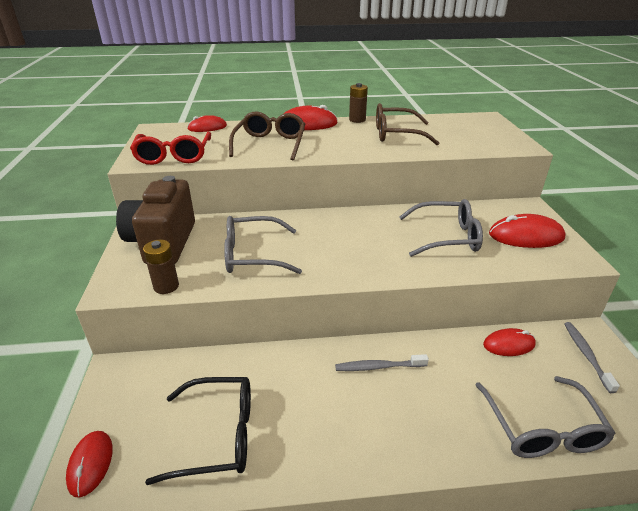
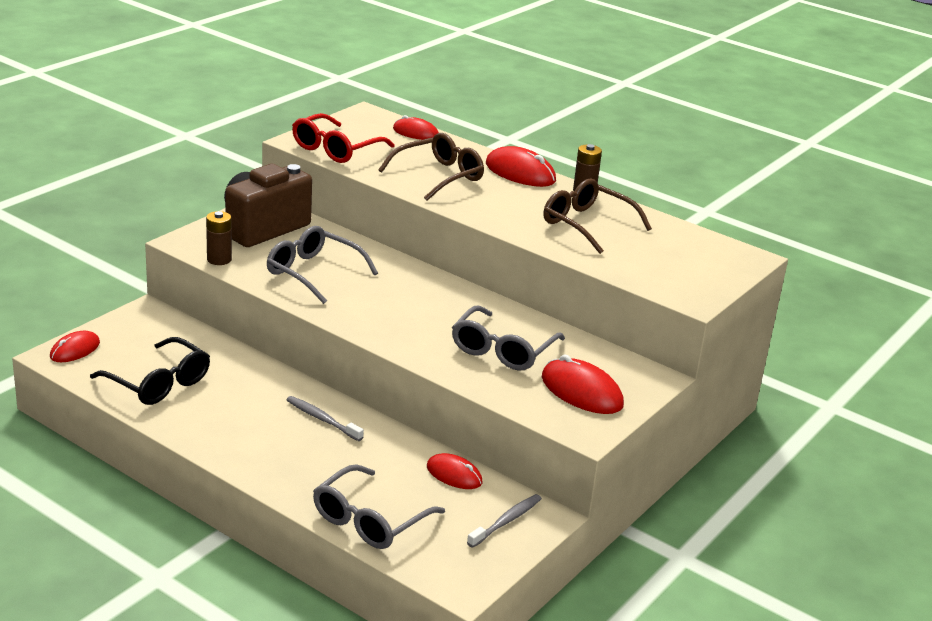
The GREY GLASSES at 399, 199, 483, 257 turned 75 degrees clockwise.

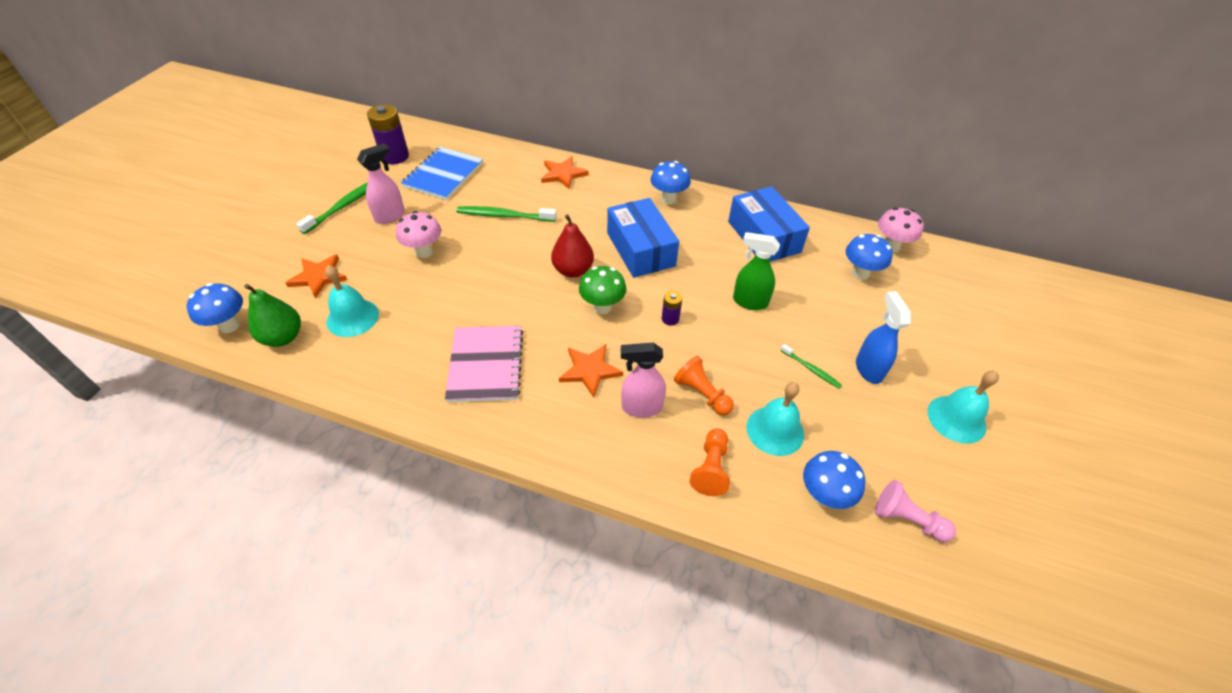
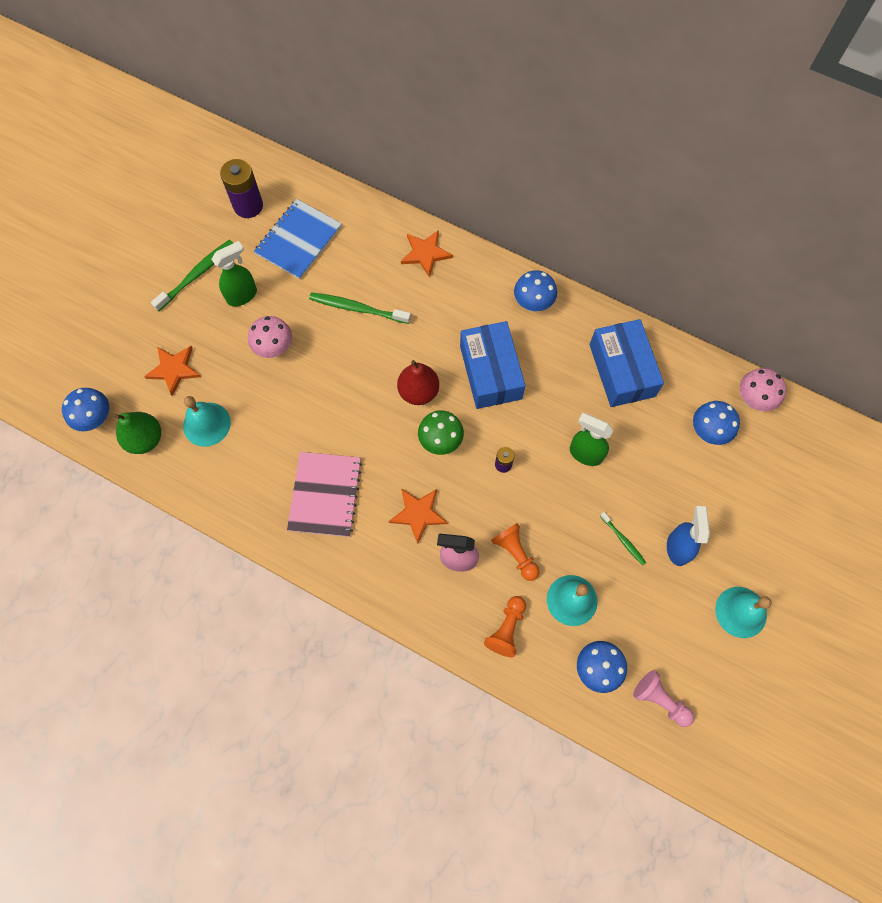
The PINK SPRAY BOTTLE at 357, 143, 405, 224 became the GREEN SPRAY BOTTLE at 211, 241, 257, 306.

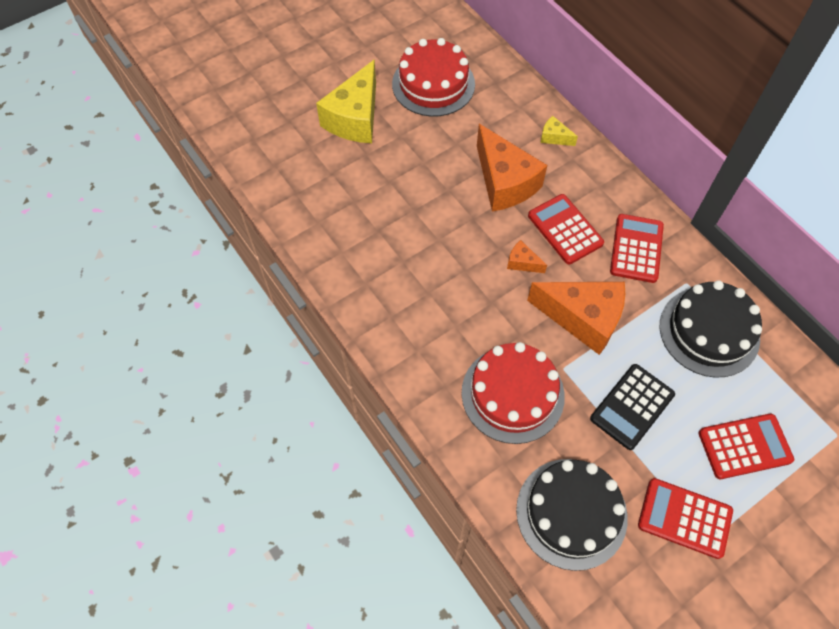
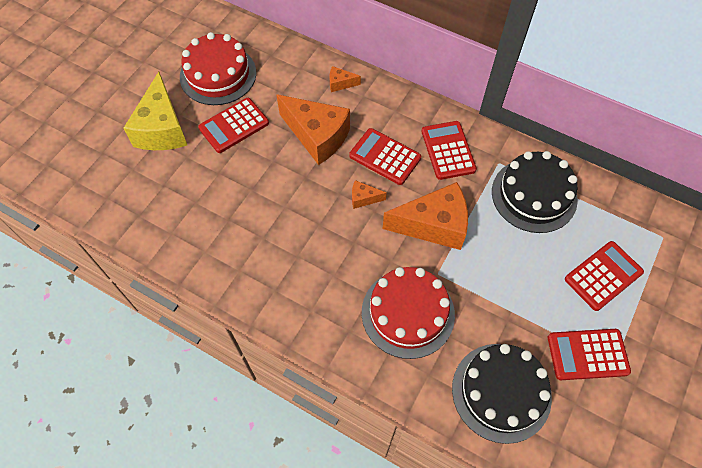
The RED CALCULATOR at 198, 98, 269, 153 appeared. The YELLOW CHEESE at 541, 116, 578, 146 became the ORANGE CHEESE at 329, 66, 361, 92. The BLACK CALCULATOR at 590, 364, 675, 450 disappeared.

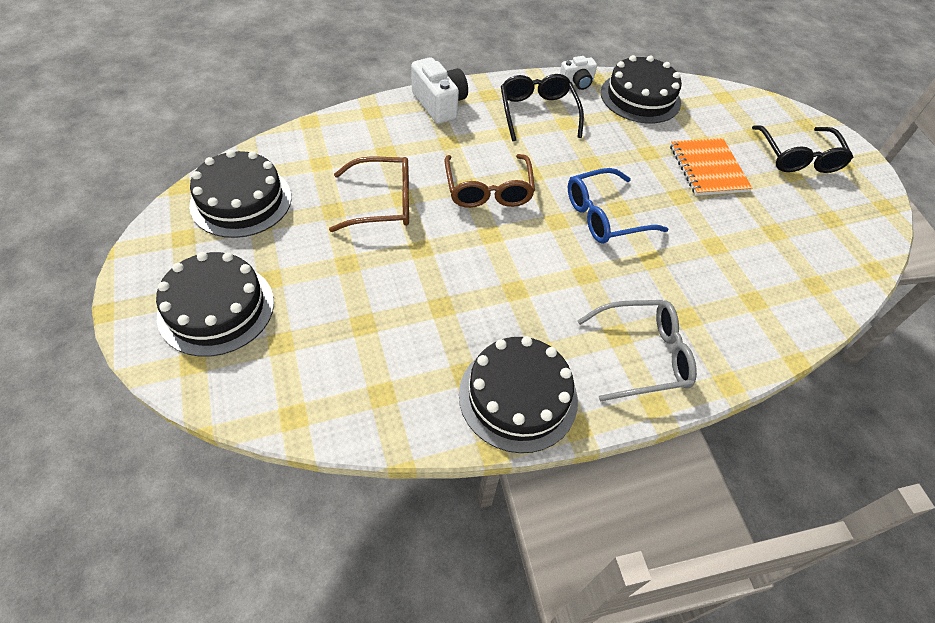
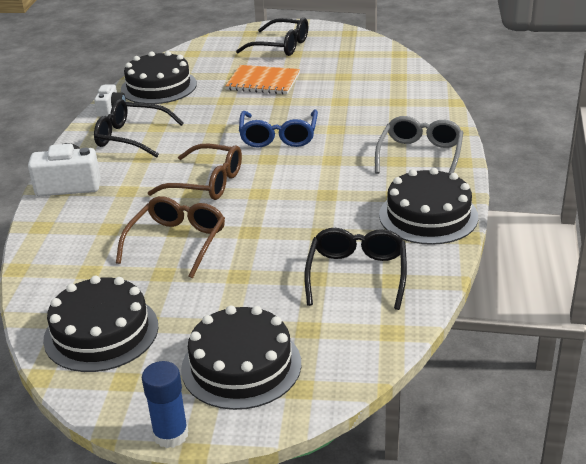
The BLUE GLUE STICK at 142, 361, 188, 448 appeared. The BLACK GLASSES at 304, 228, 407, 310 appeared.

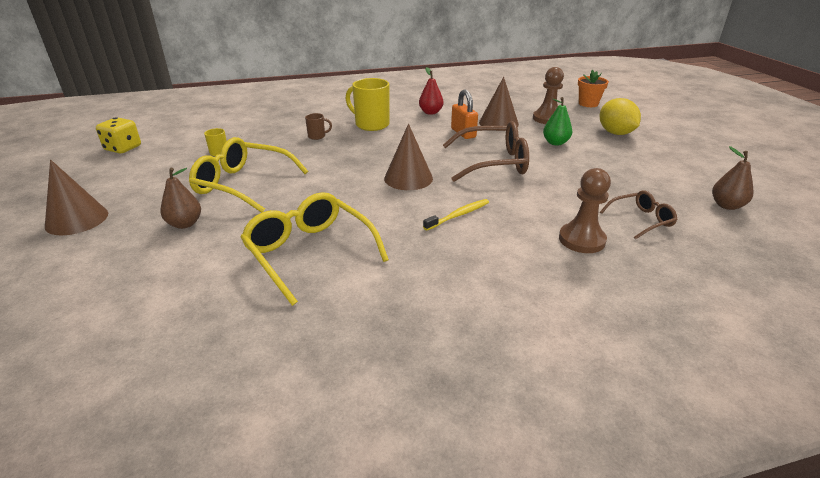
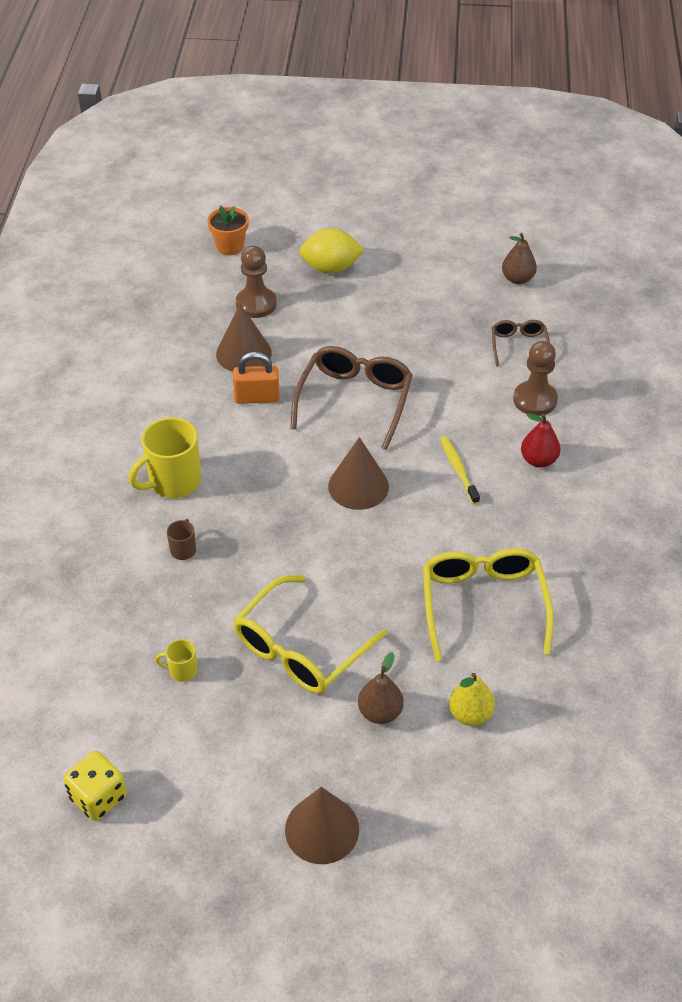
The YELLOW GLASSES at 240, 192, 389, 306 turned 105 degrees clockwise. The YELLOW PEAR at 449, 673, 495, 726 appeared. The RED PEAR moved from 419, 67, 443, 115 to 521, 413, 561, 468. The GREEN PEAR at 543, 97, 572, 146 disappeared.

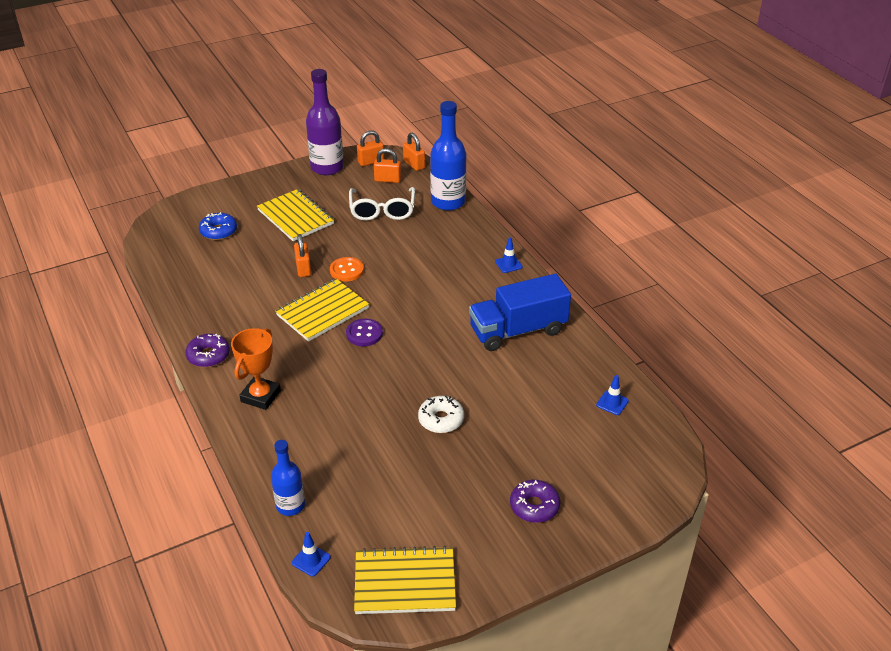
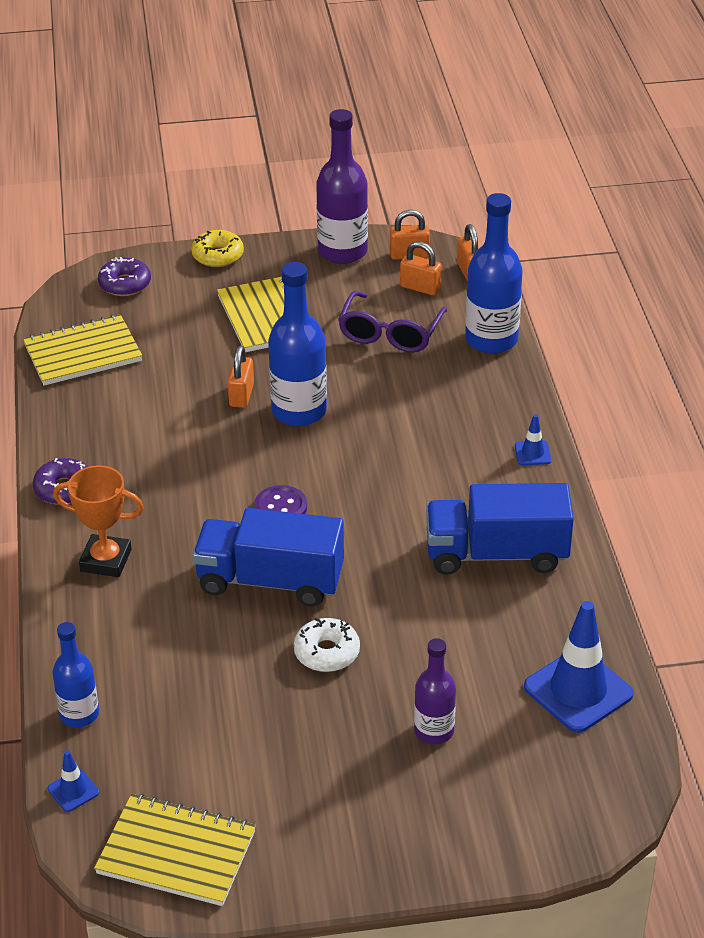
The YELLOW NOTEBOOK moved from 276, 279, 369, 342 to 23, 314, 142, 386. The ORANGE TROPHY at 231, 328, 281, 410 turned 60 degrees clockwise. The PURPLE DONUT moved from 510, 480, 560, 523 to 98, 257, 151, 296. The YELLOW DONUT at 191, 230, 244, 267 appeared. The BLUE TRUCK at 193, 508, 344, 607 appeared. The ORANGE BUTTON at 330, 257, 364, 282 was replaced by the BLUE BOTTLE at 268, 262, 327, 426. The WHITE GLASSES at 349, 187, 415, 221 became the PURPLE GLASSES at 338, 291, 447, 352. The PURPLE BOTTLE at 414, 638, 456, 744 appeared. The BLUE TRAFFIC CONE at 596, 375, 629, 415 changed to 2.17 times the size. The BLUE DONUT at 199, 212, 237, 240 disappeared.

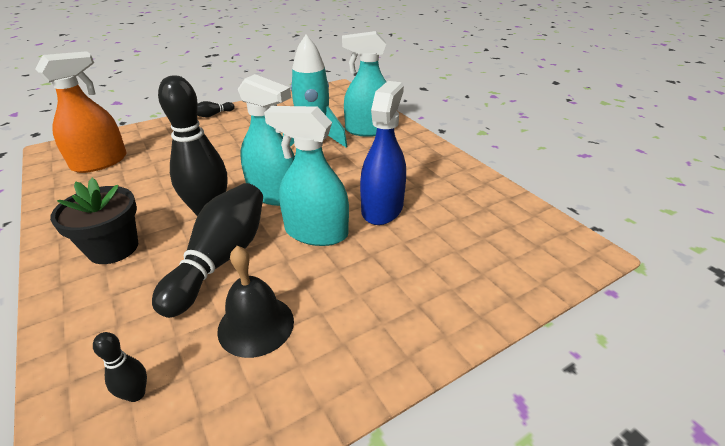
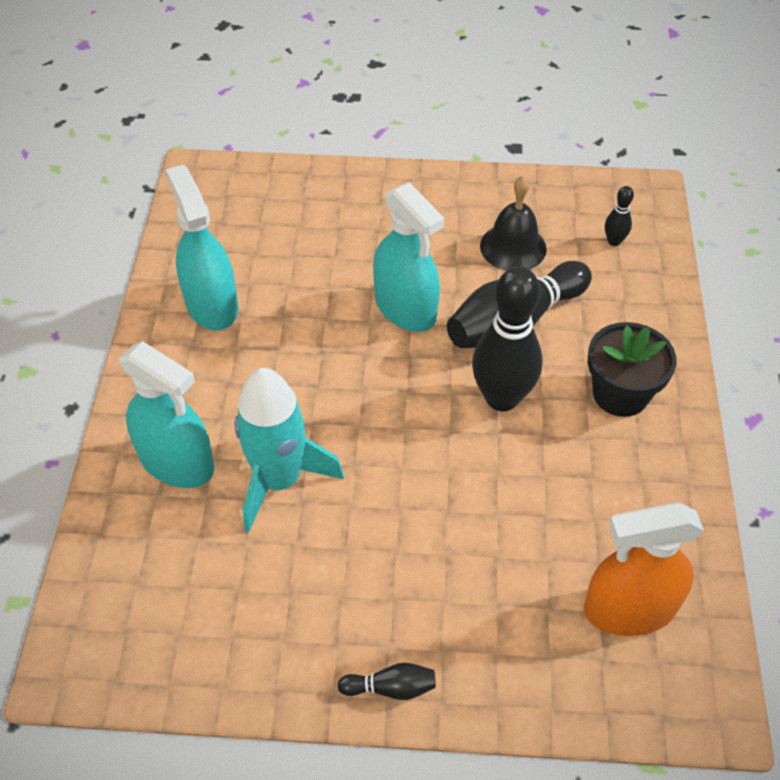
The TURQUOISE SPRAY BOTTLE moved from 238, 74, 295, 206 to 166, 165, 238, 330. The BLUE SPRAY BOTTLE at 360, 81, 406, 225 disappeared.

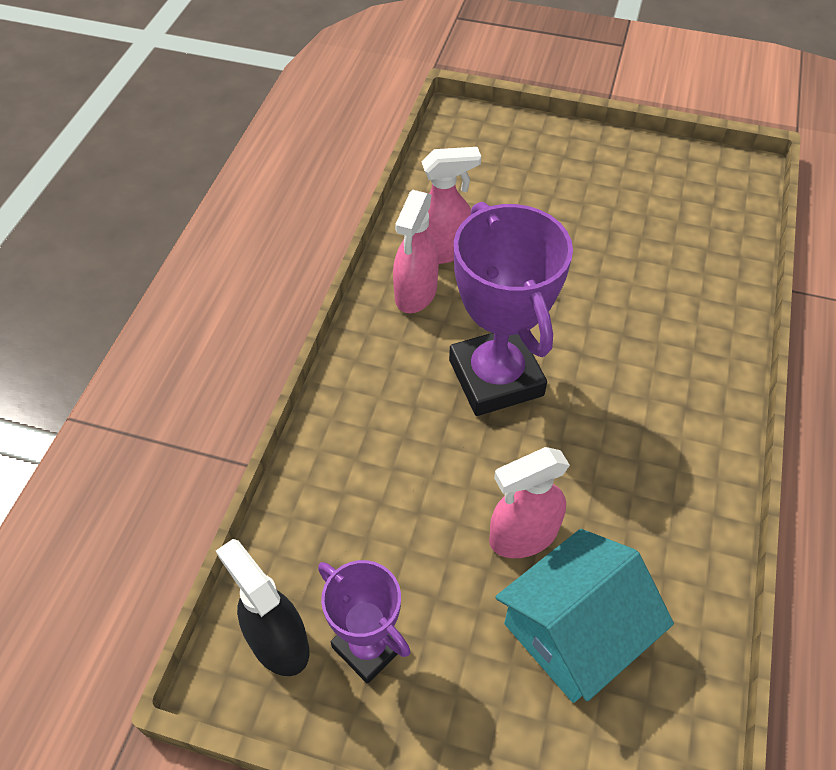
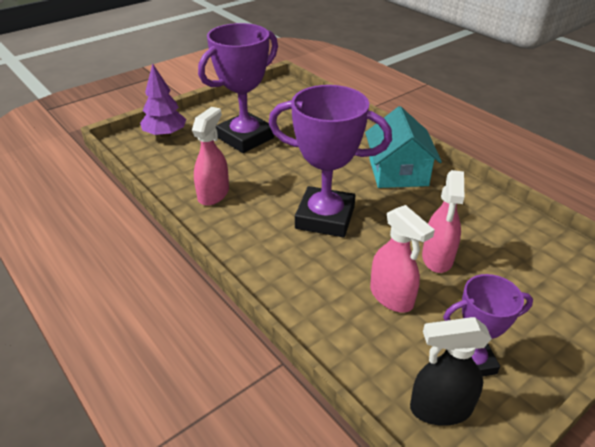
The PURPLE TREE at 140, 64, 186, 138 appeared. The PURPLE TROPHY at 198, 23, 278, 153 appeared. The TURQUOISE HOUSE moved from 495, 529, 674, 703 to 365, 106, 442, 188. The PINK SPRAY BOTTLE moved from 393, 190, 439, 313 to 370, 205, 435, 313.

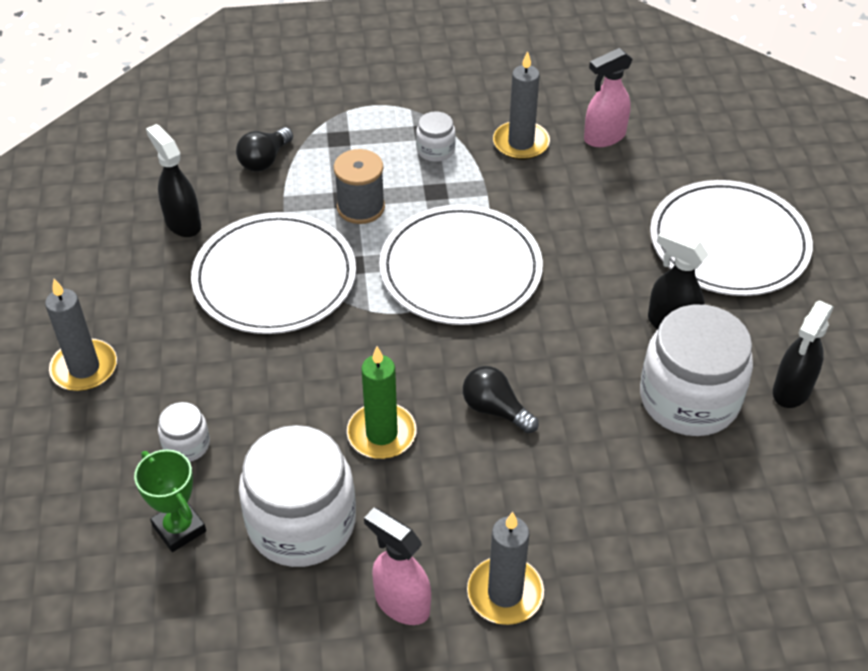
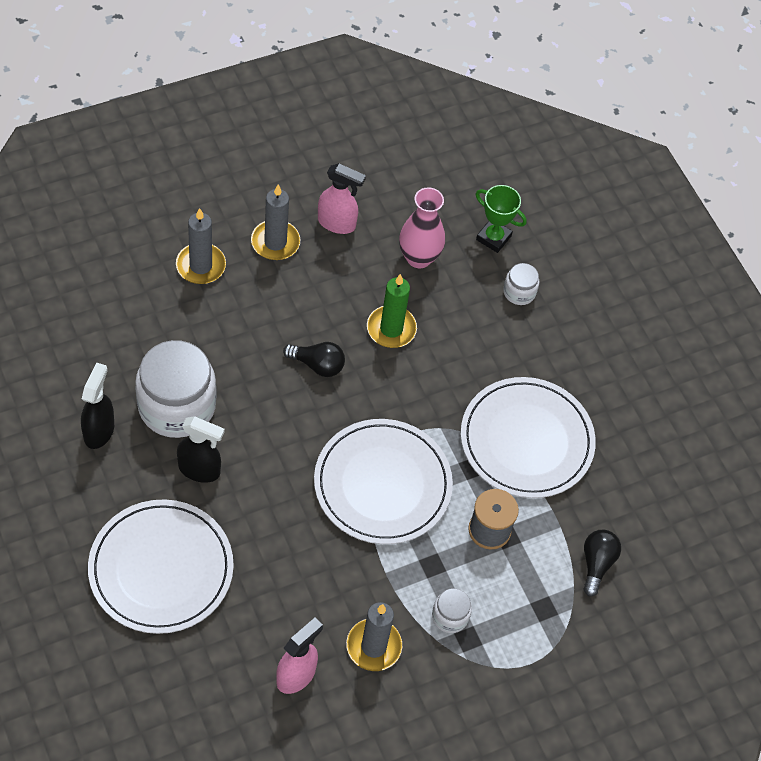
The GREY CANDLE moved from 45, 279, 117, 391 to 176, 208, 226, 284. The WHITE JAR at 239, 425, 356, 567 was replaced by the PINK VASE at 399, 187, 445, 268. The BLACK SPRAY BOTTLE at 146, 124, 201, 237 disappeared.

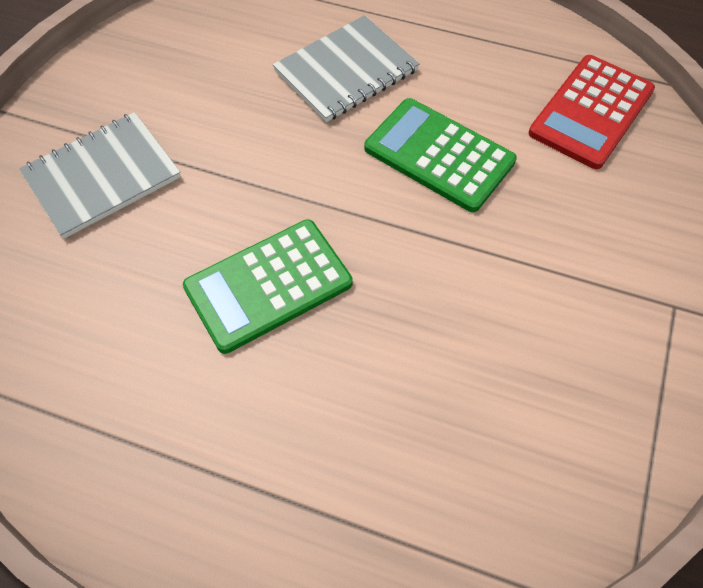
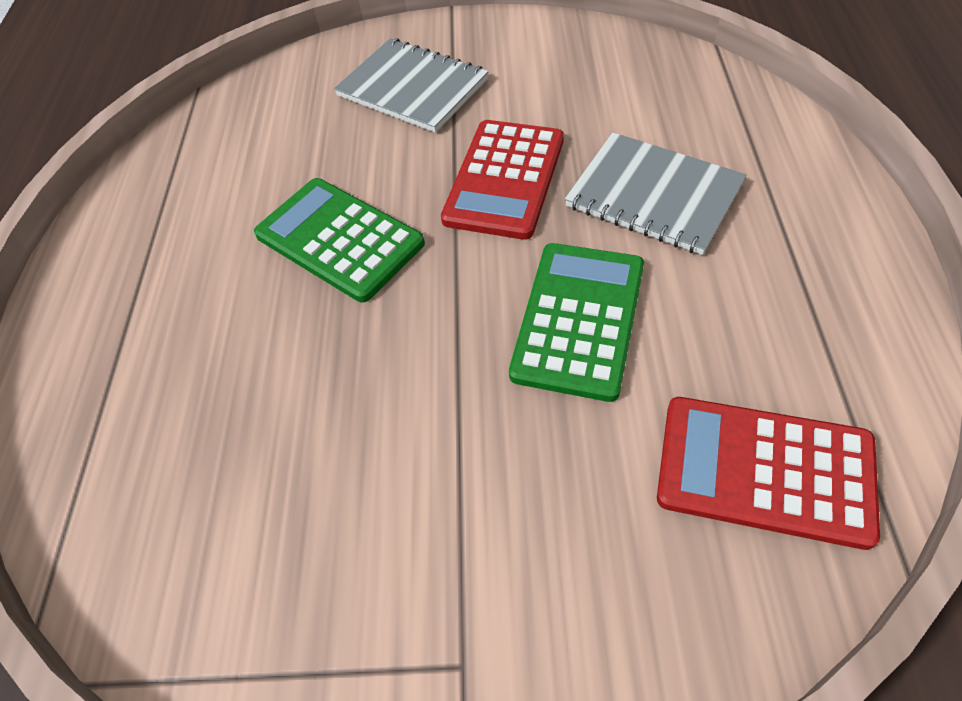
The RED CALCULATOR at 441, 120, 564, 240 appeared.

